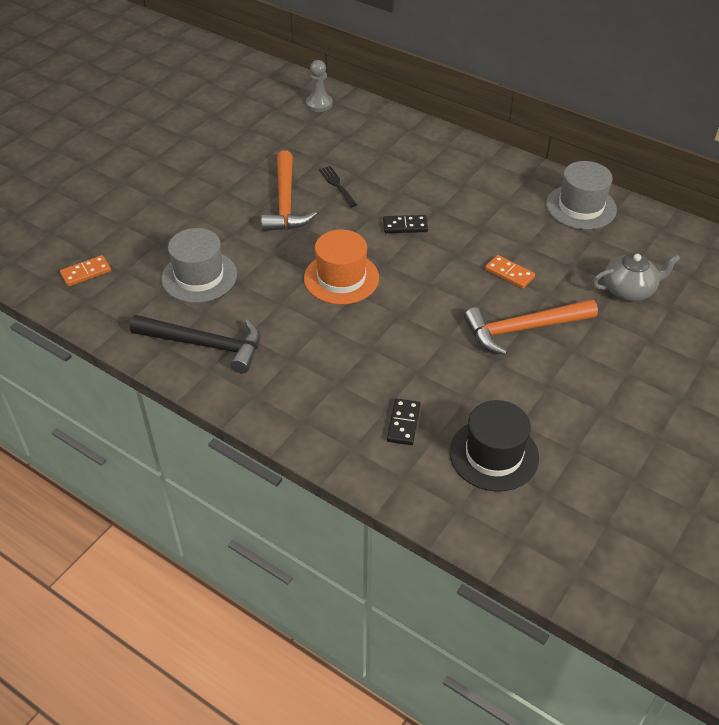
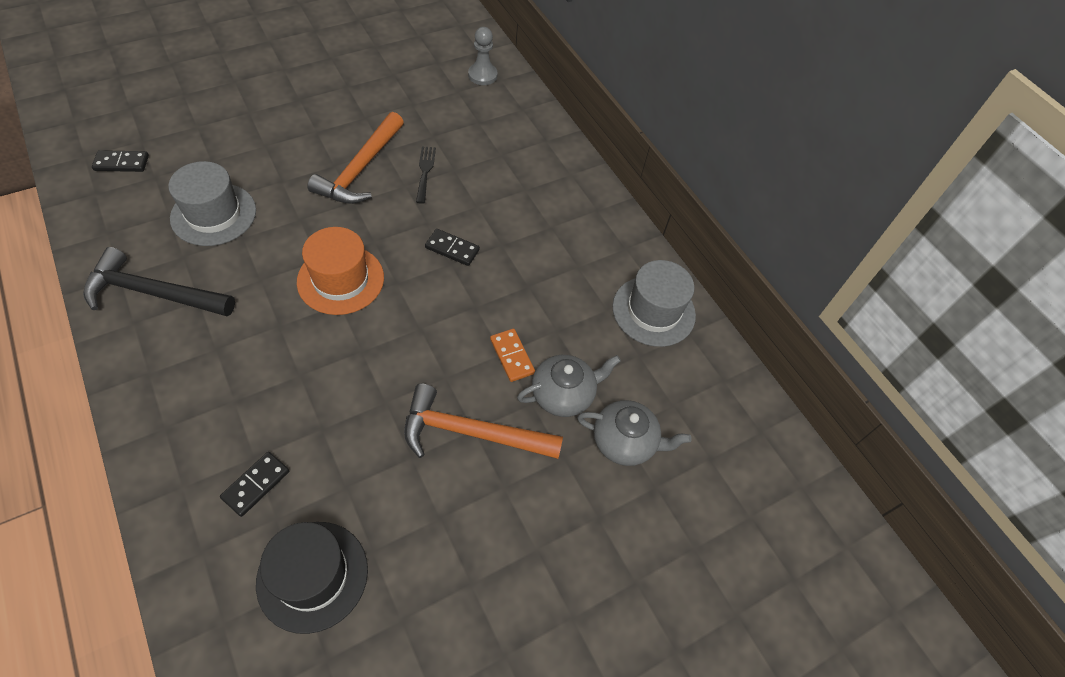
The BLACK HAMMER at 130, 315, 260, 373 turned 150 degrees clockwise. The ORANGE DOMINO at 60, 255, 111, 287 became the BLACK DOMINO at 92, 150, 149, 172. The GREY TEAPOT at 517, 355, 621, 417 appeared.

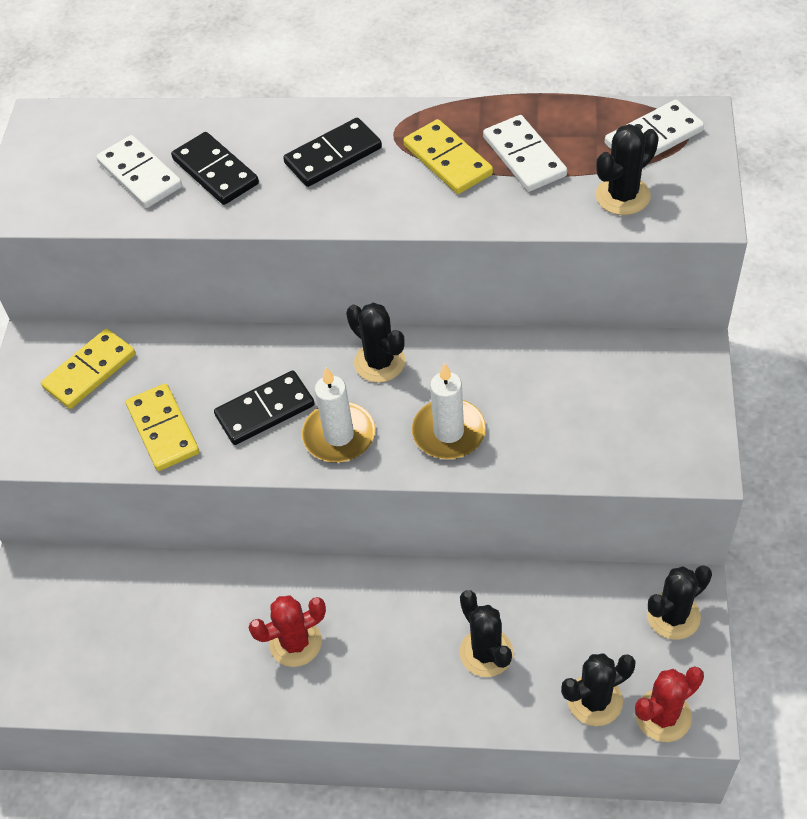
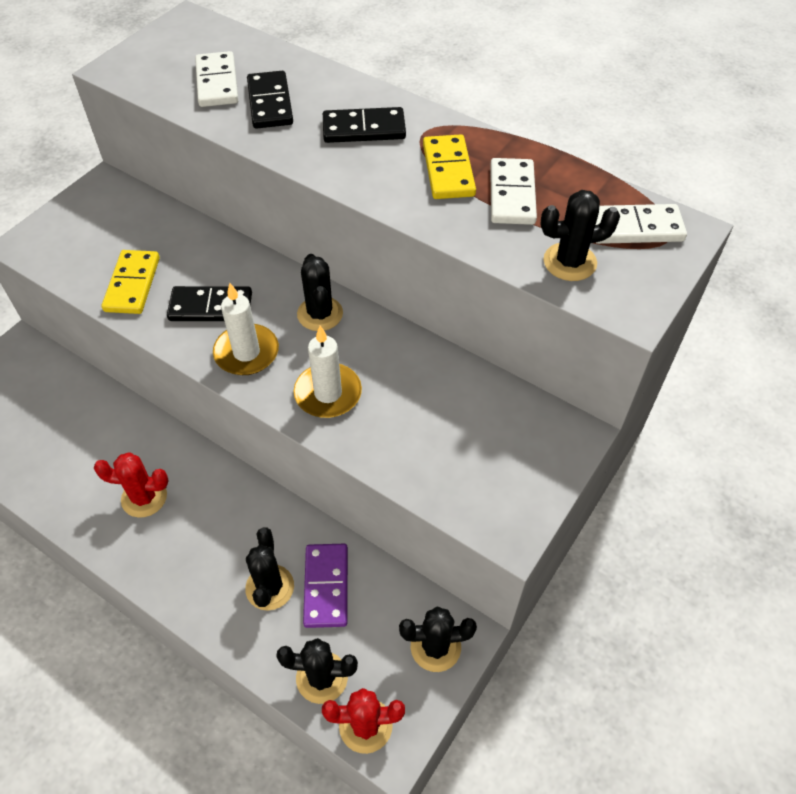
The PURPLE DOMINO at 303, 544, 348, 628 appeared. The YELLOW DOMINO at 41, 329, 136, 409 disappeared.

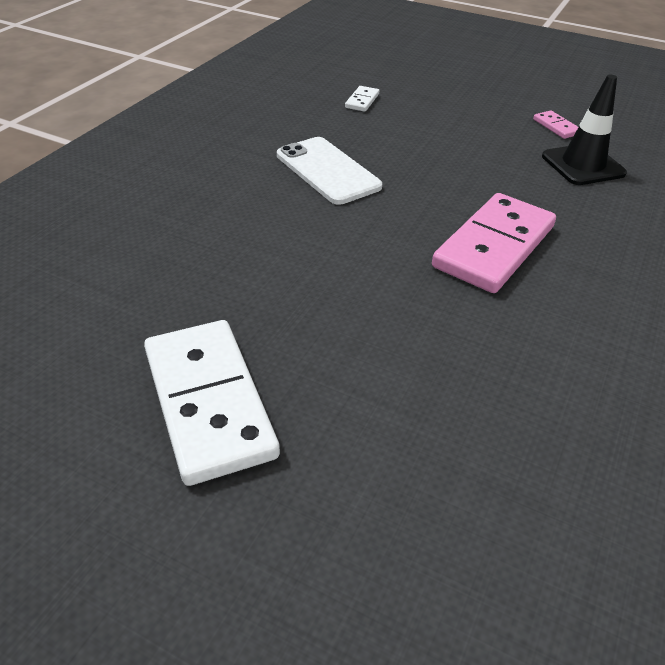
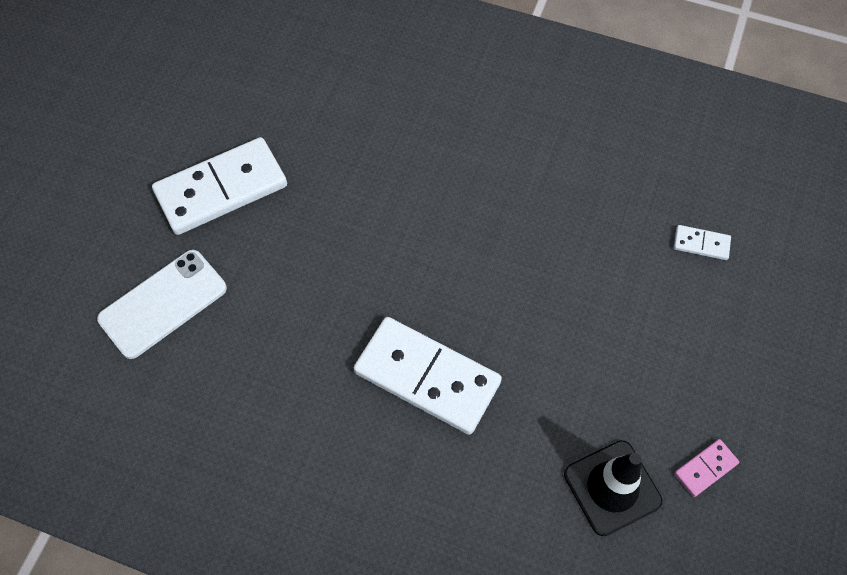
The WHITE PHONE moved from 277, 137, 382, 205 to 97, 250, 227, 359. The PINK DOMINO at 432, 193, 556, 293 became the WHITE DOMINO at 354, 317, 502, 435.

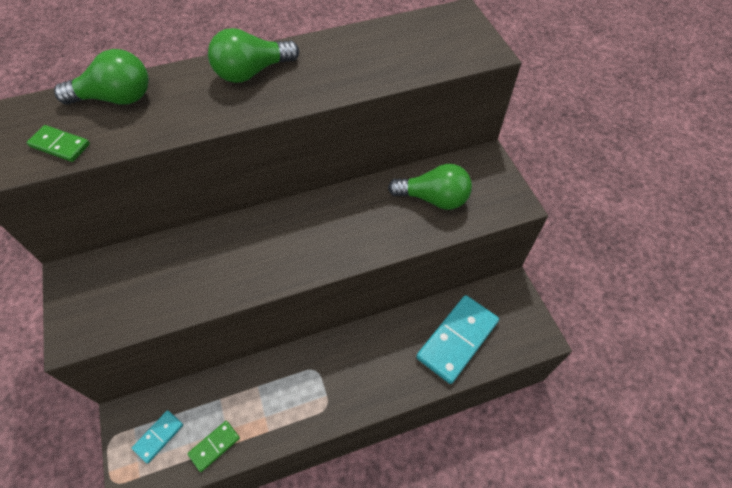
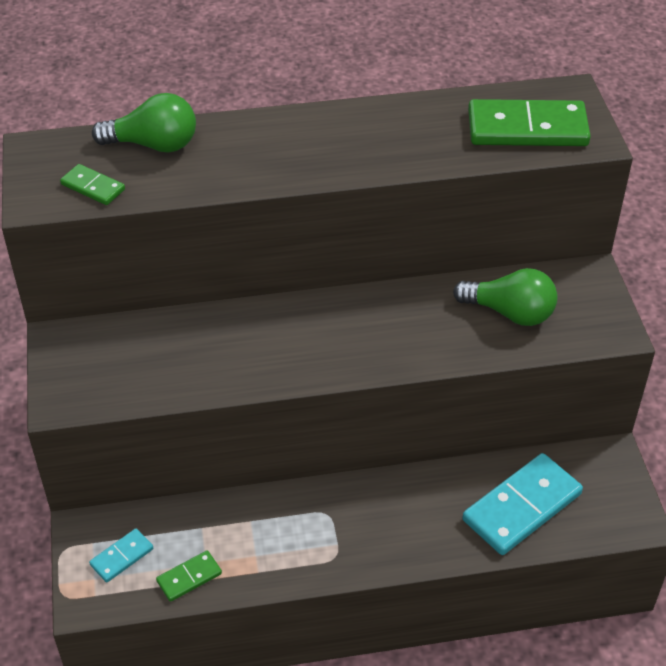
The GREEN DOMINO at 468, 99, 591, 146 appeared. The GREEN LIGHT BULB at 208, 28, 299, 83 disappeared.

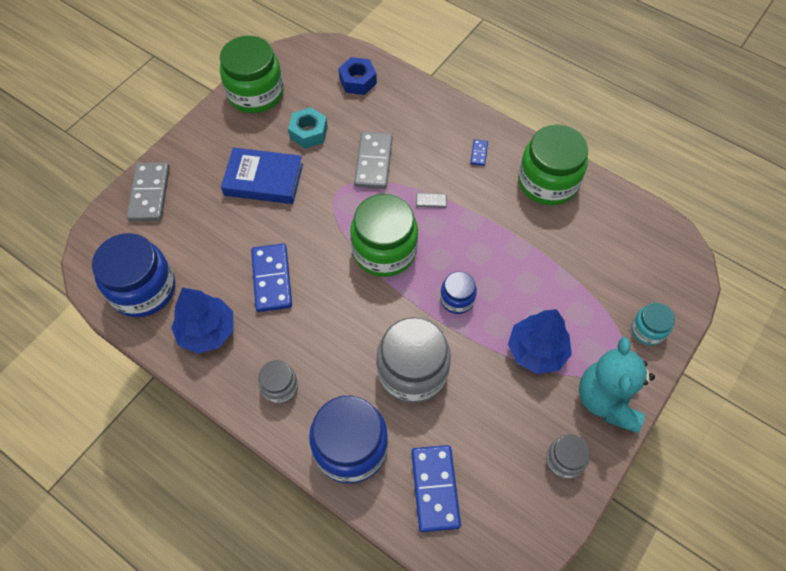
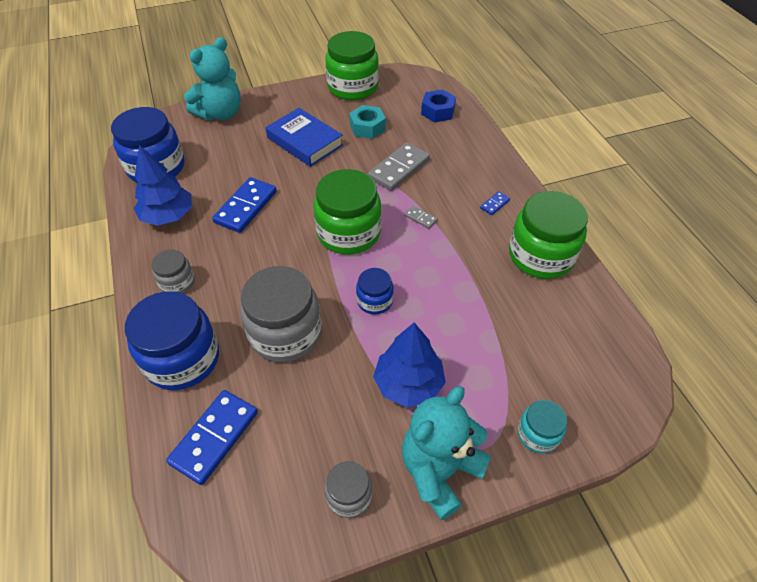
The GREY DOMINO at 127, 162, 170, 221 was replaced by the TURQUOISE TEDDY BEAR at 184, 37, 241, 121.

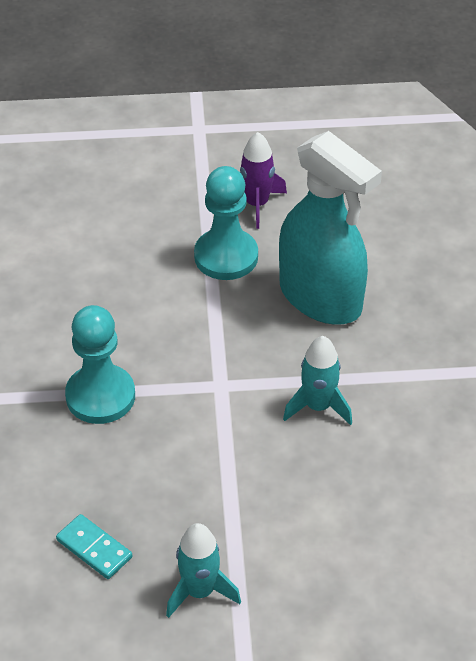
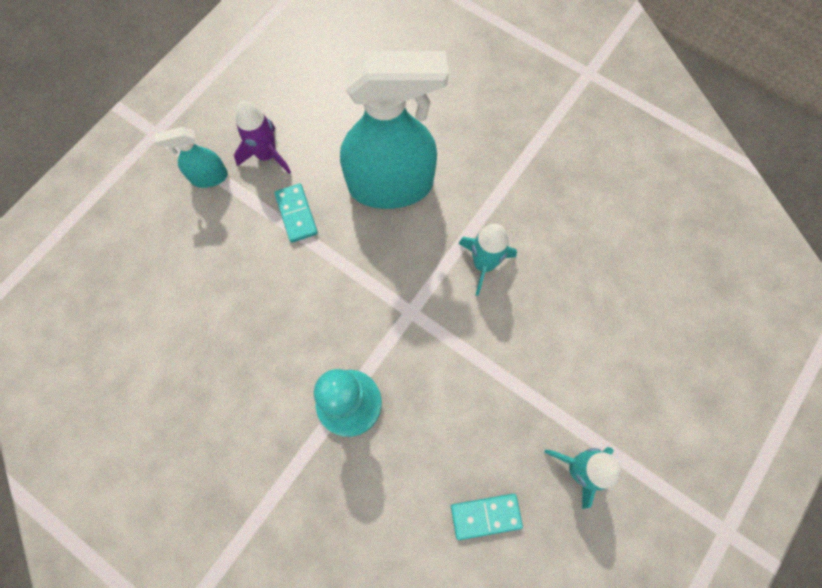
The TURQUOISE SPRAY BOTTLE at 154, 127, 228, 188 appeared. The TURQUOISE PAWN at 194, 166, 258, 280 was replaced by the TURQUOISE DOMINO at 274, 184, 318, 243.

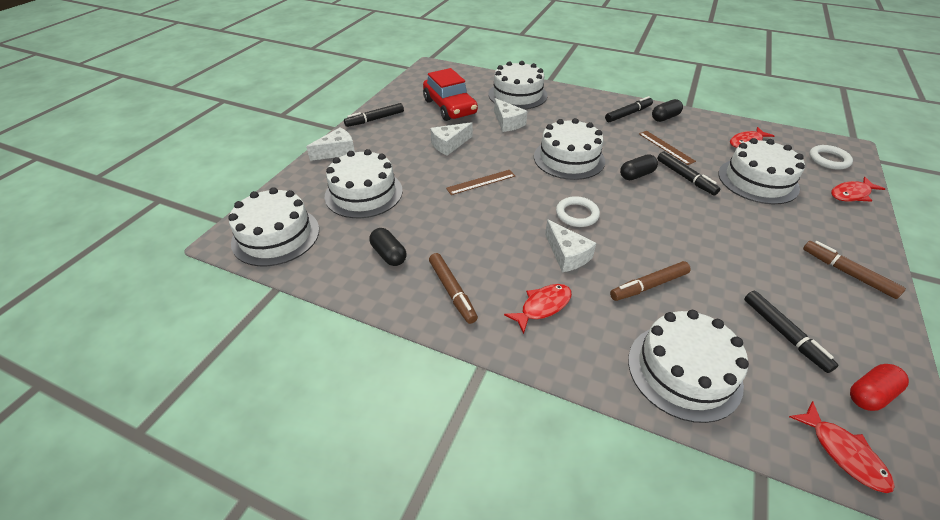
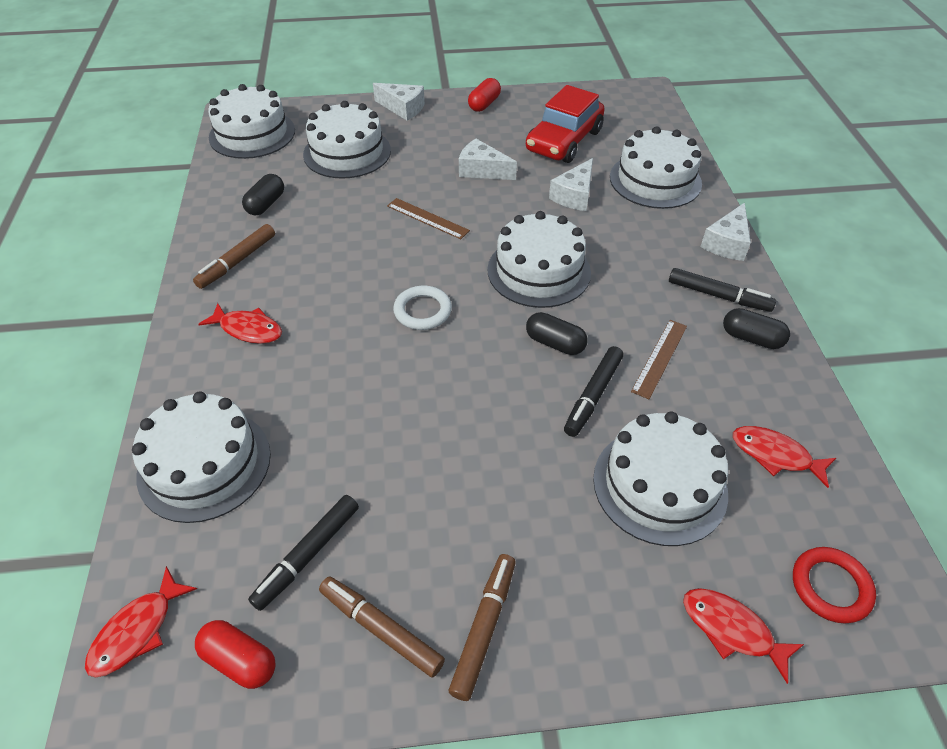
The BROWN MARKER moved from 610, 261, 691, 301 to 319, 576, 445, 678. The BLACK MARKER at 344, 103, 404, 127 was replaced by the RED CAPSULE at 468, 78, 501, 112. The WHITE CHEESE moved from 545, 220, 596, 272 to 700, 202, 751, 261. The WHITE RING at 809, 145, 853, 170 became the RED RING at 793, 547, 876, 623.

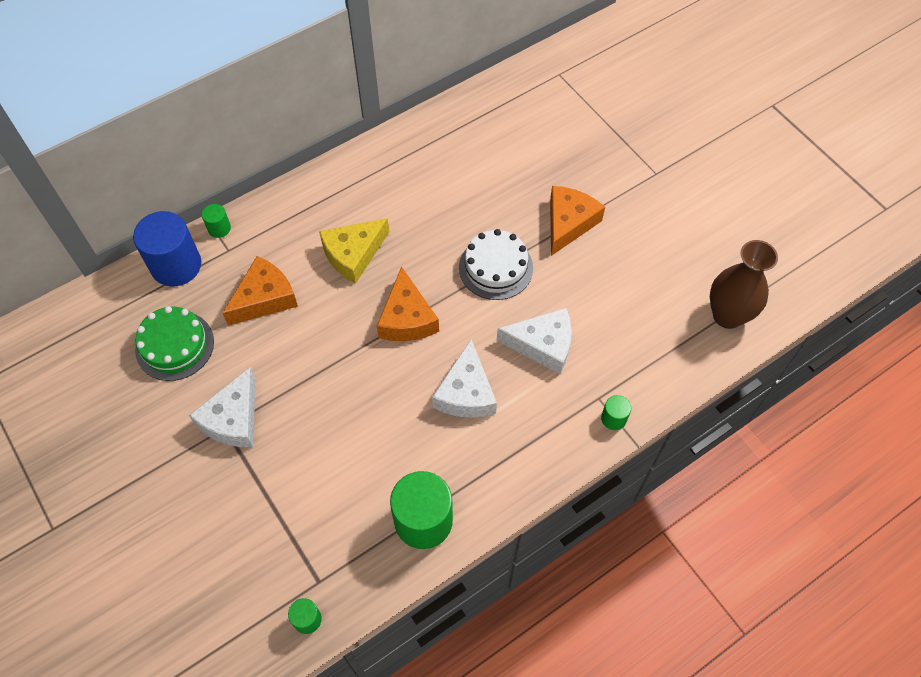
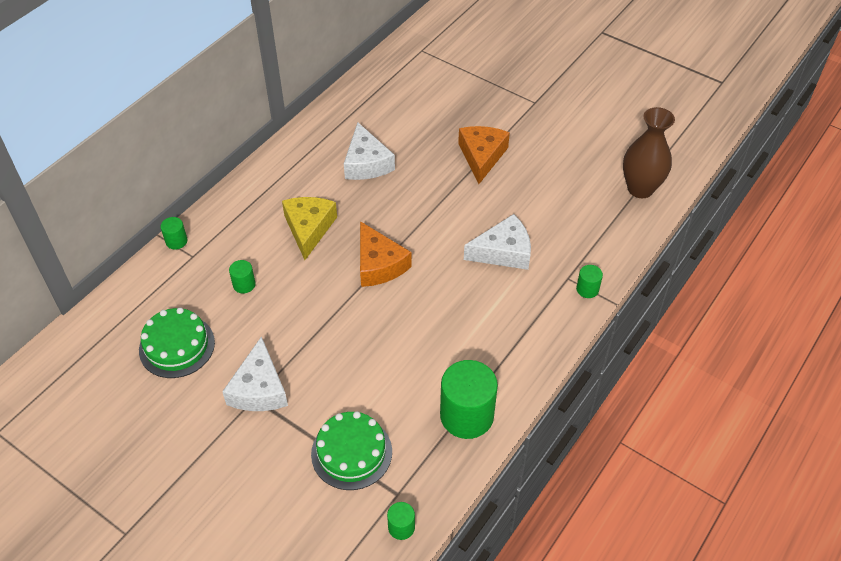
The ORANGE CHEESE at 223, 256, 298, 326 was replaced by the GREEN CYLINDER at 229, 260, 256, 294. The YELLOW CHEESE at 319, 218, 389, 284 turned 150 degrees clockwise. The GREEN CAKE at 311, 411, 392, 490 appeared. The WHITE CHEESE moved from 432, 339, 497, 418 to 344, 122, 395, 180. The BLUE CYLINDER at 133, 211, 201, 286 disappeared. The WHITE CAKE at 459, 229, 533, 300 disappeared.

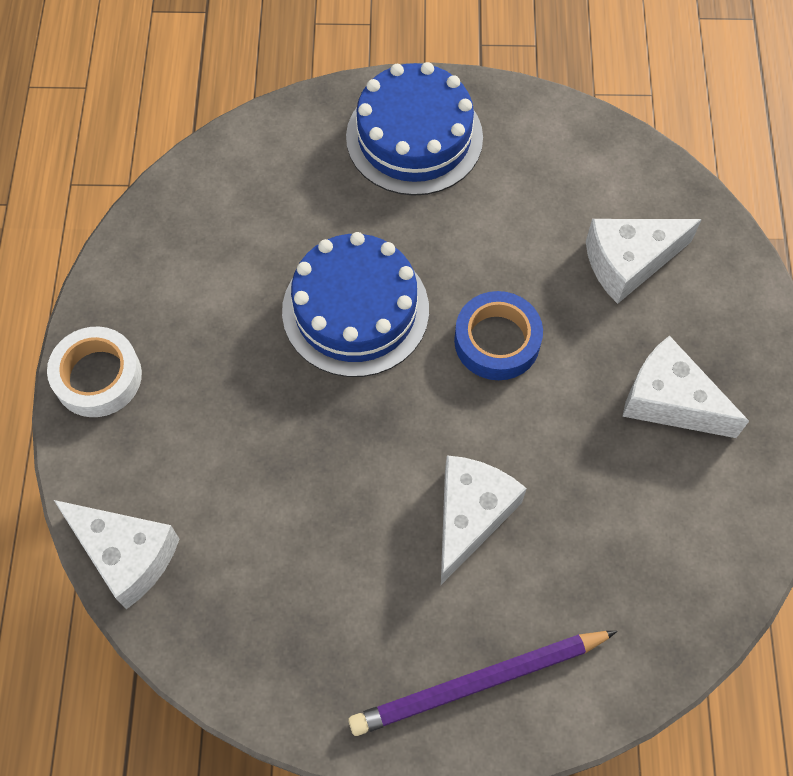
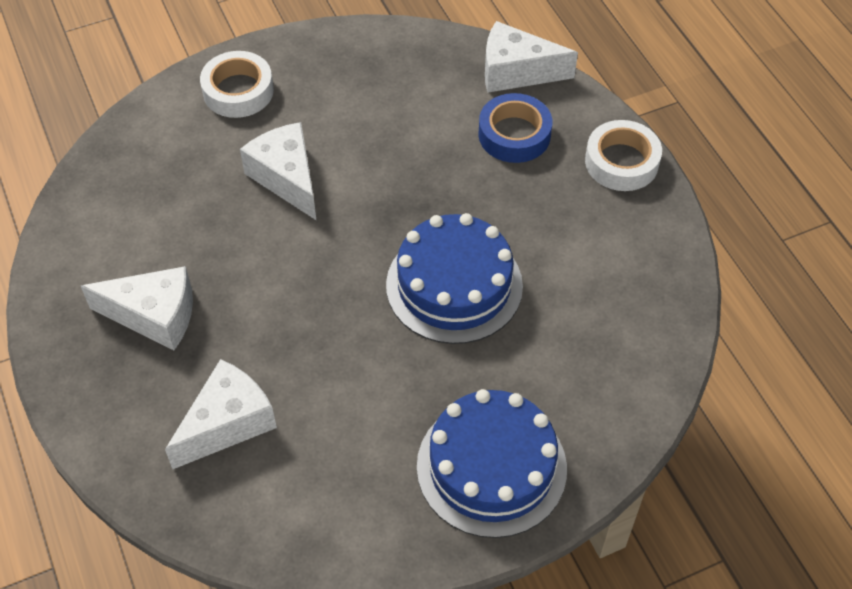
The PURPLE PENCIL at 348, 631, 618, 736 was replaced by the WHITE TAPE at 200, 51, 274, 118. The WHITE CHEESE at 441, 455, 527, 585 turned 150 degrees clockwise. The BLUE TAPE moved from 454, 291, 543, 380 to 478, 93, 552, 163.

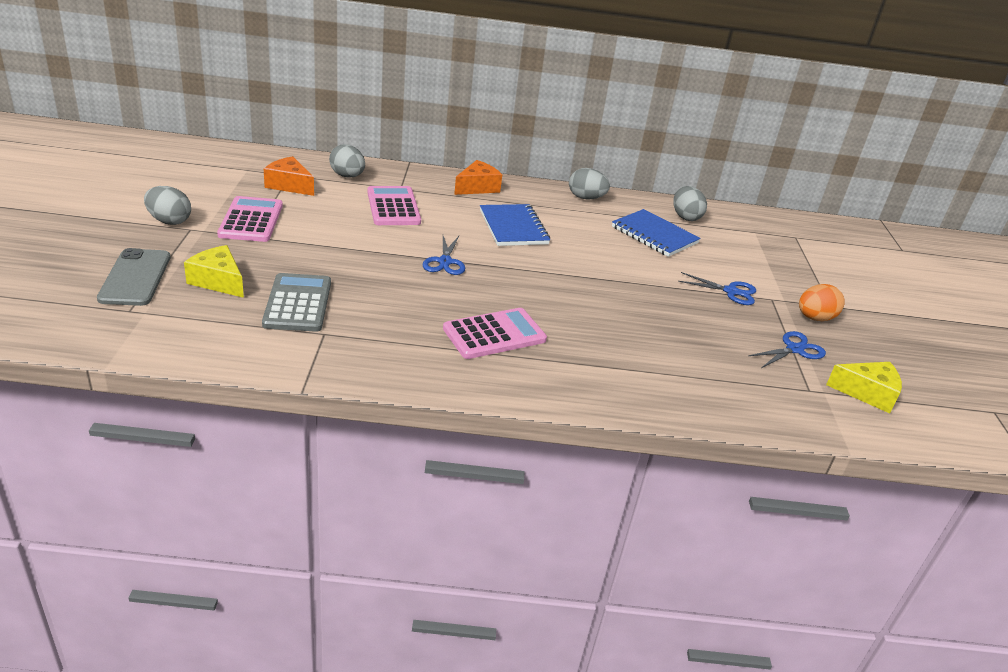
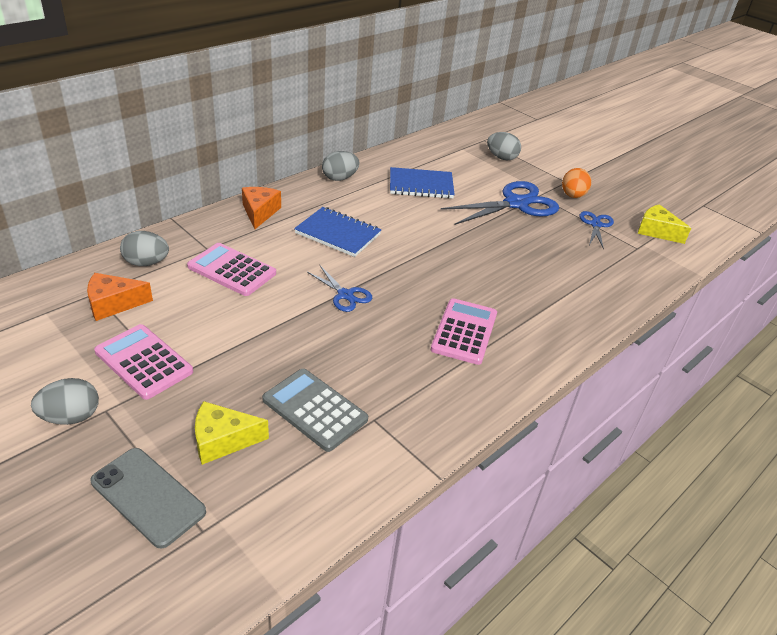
The BLUE SCISSORS at 678, 272, 756, 305 changed to 1.91 times the size. The GREY EGG moved from 674, 186, 707, 221 to 487, 132, 521, 160. The YELLOW CHEESE at 826, 362, 902, 413 turned 105 degrees counterclockwise.

